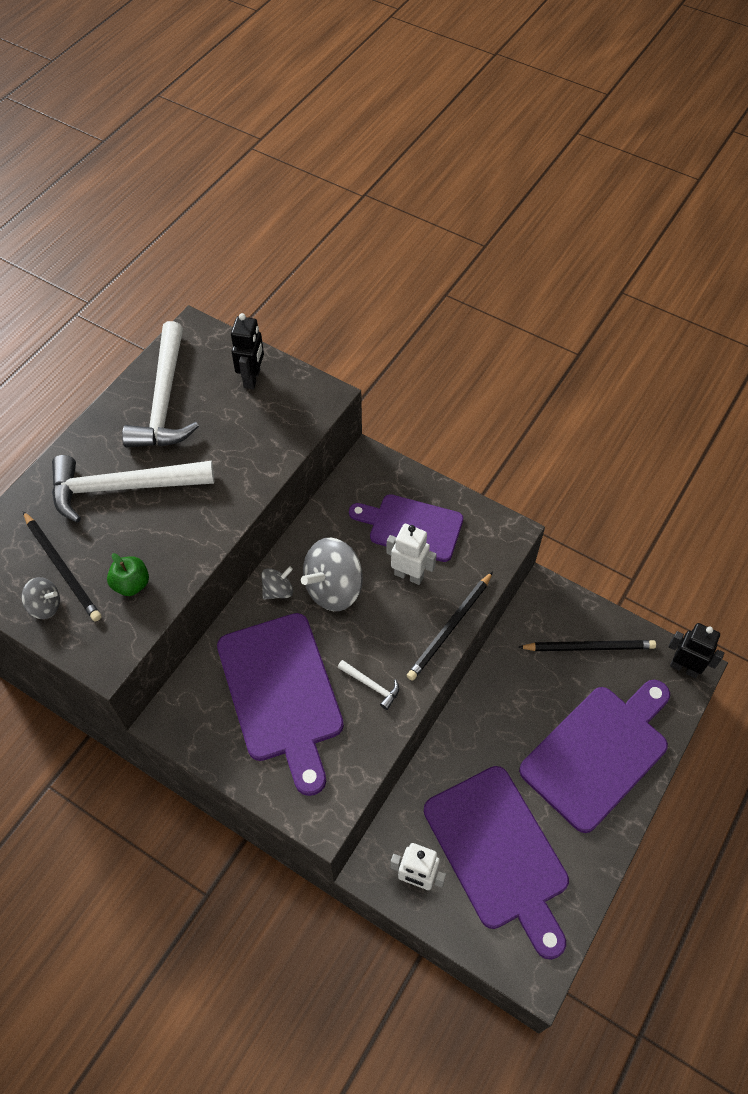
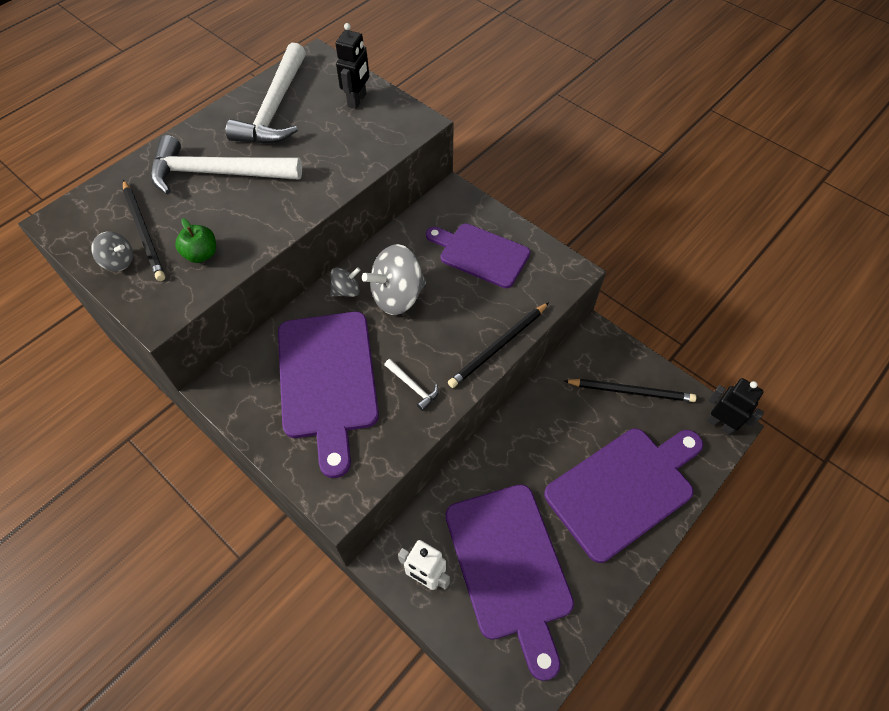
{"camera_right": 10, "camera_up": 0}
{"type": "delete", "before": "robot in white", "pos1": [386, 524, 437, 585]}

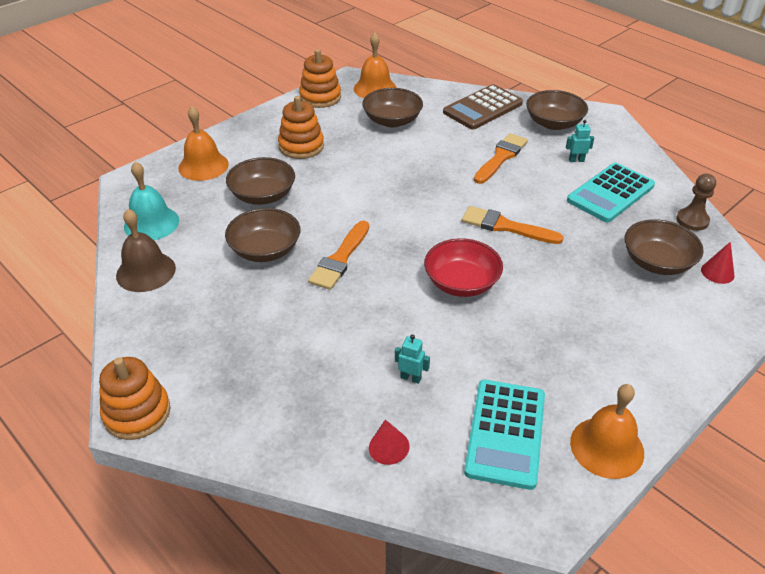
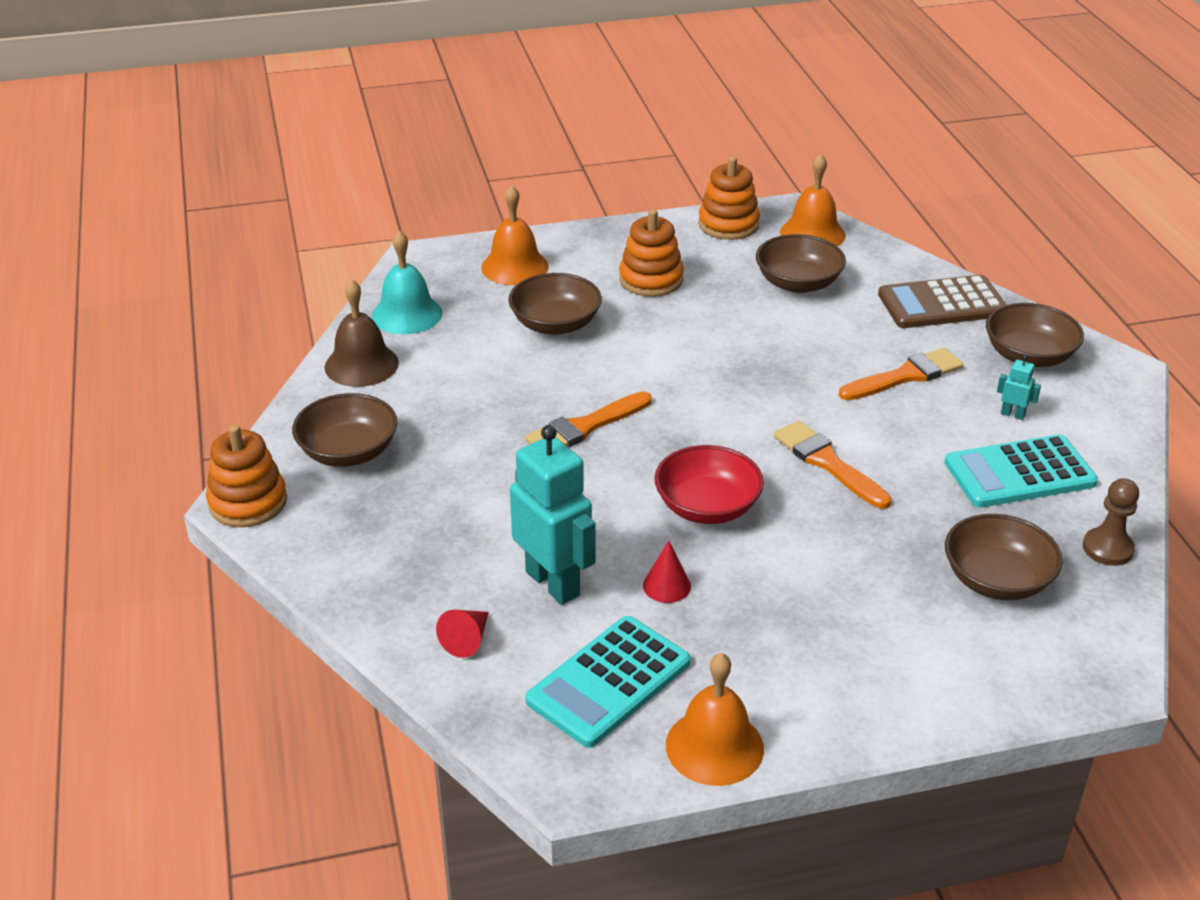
{"camera_right": 30, "camera_up": -5}
{"type": "move", "before": "bowl in brown", "pos1": [225, 208, 300, 262], "pos2": [292, 393, 397, 467]}
{"type": "move", "before": "cone in red", "pos1": [701, 242, 735, 284], "pos2": [643, 540, 691, 603]}
{"type": "resize", "before": "robot in turquoise", "pos1": [395, 335, 430, 384], "pos2": [510, 425, 596, 605], "scale": 2.39}

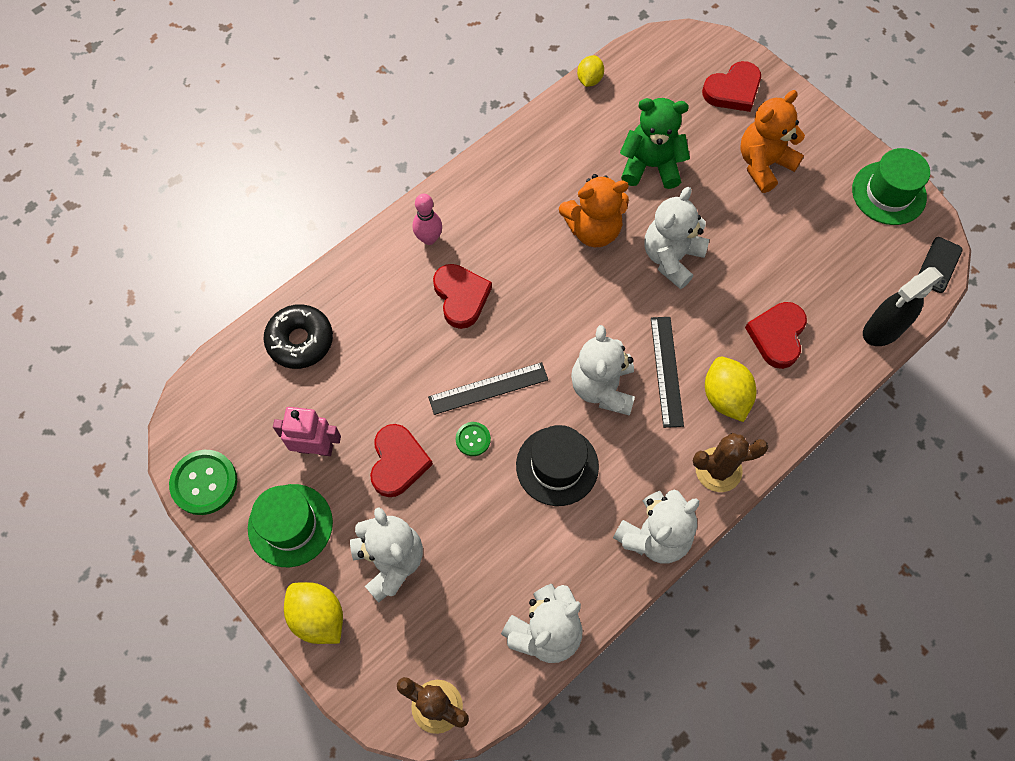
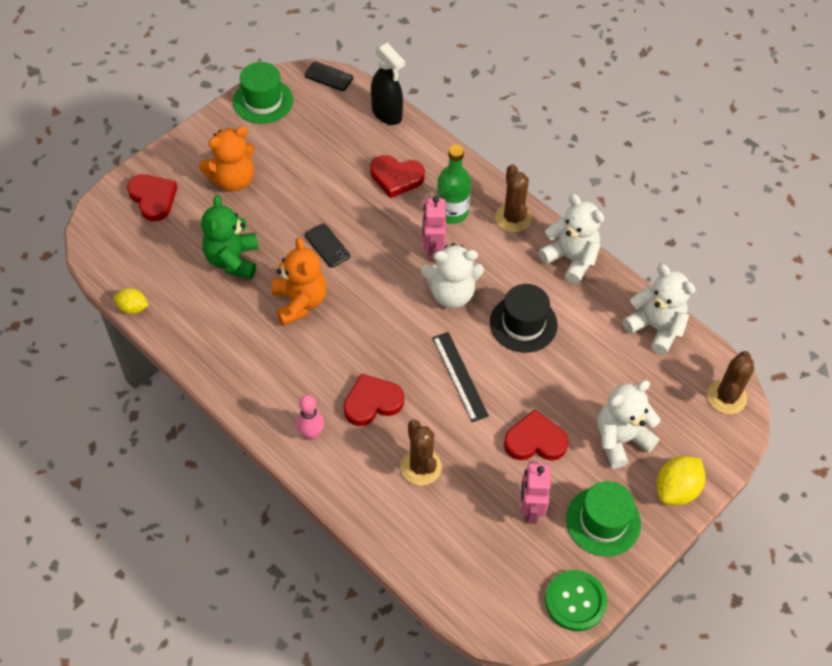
{"camera_right": -95, "camera_up": -10}
{"type": "rotate", "before": "teddy bear in orange", "pos1": [740, 90, 805, 193], "pos2": [199, 126, 255, 191], "turn": -75}
{"type": "replace", "before": "teddy bear in white", "after": "phone in black", "pos1": [644, 187, 709, 289], "pos2": [305, 224, 350, 268]}
{"type": "delete", "before": "donut in black", "pos1": [263, 304, 333, 369]}
{"type": "replace", "before": "ruler in black", "after": "robot in pink", "pos1": [651, 317, 684, 428], "pos2": [423, 197, 446, 261]}
{"type": "replace", "before": "lemon in yellow", "after": "bottle in green", "pos1": [705, 357, 756, 422], "pos2": [437, 145, 471, 224]}
{"type": "delete", "before": "button in green", "pos1": [456, 422, 491, 456]}
{"type": "insert", "after": "cactus in brown", "pos2": [400, 419, 442, 485]}

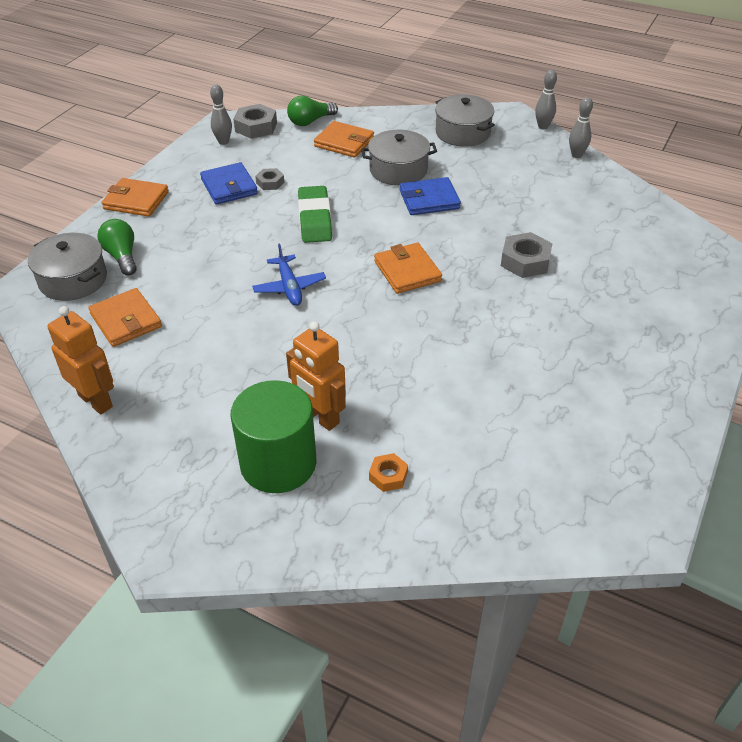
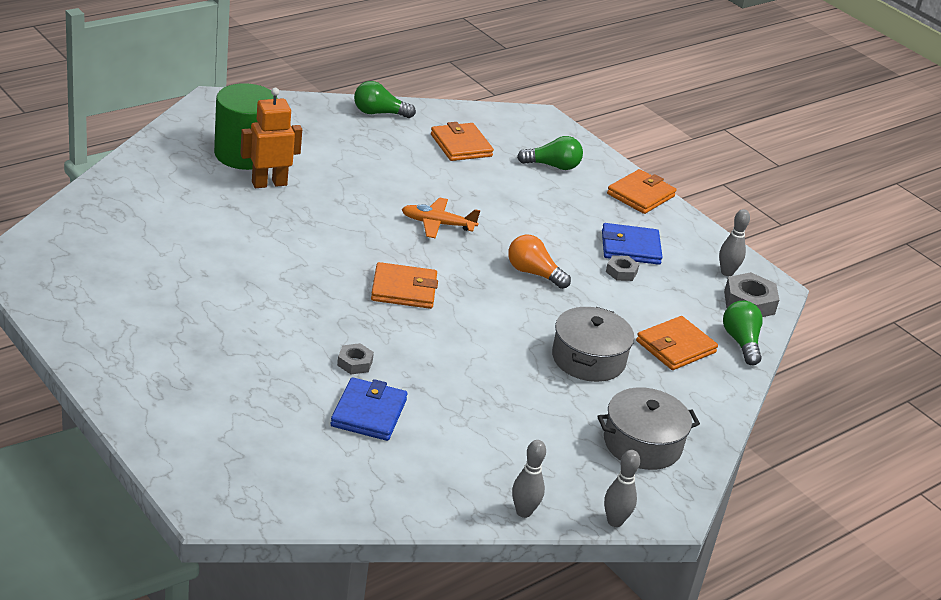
{"camera_right": 110, "camera_up": -10}
{"type": "move", "before": "wallet in blue", "pos1": [400, 177, 461, 215], "pos2": [331, 377, 408, 441]}
{"type": "replace", "before": "eraser in green", "after": "light bulb in orange", "pos1": [298, 186, 332, 243], "pos2": [508, 235, 571, 289]}
{"type": "resize", "before": "nut in grey", "pos1": [501, 232, 553, 278], "pos2": [337, 343, 374, 374], "scale": 0.59}
{"type": "delete", "before": "pot in grey", "pos1": [28, 233, 107, 301]}
{"type": "recolor", "before": "plane in blue", "after": "plane in orange", "pos1": [252, 243, 326, 306], "pos2": [401, 197, 480, 238]}
{"type": "rotate", "before": "wallet in orange", "pos1": [88, 288, 162, 347], "pos2": [431, 122, 494, 161], "turn": 75}
{"type": "replace", "before": "robot in orange", "after": "light bulb in green", "pos1": [47, 306, 114, 414], "pos2": [354, 81, 416, 118]}
{"type": "delete", "before": "nut in orange", "pos1": [369, 453, 408, 492]}

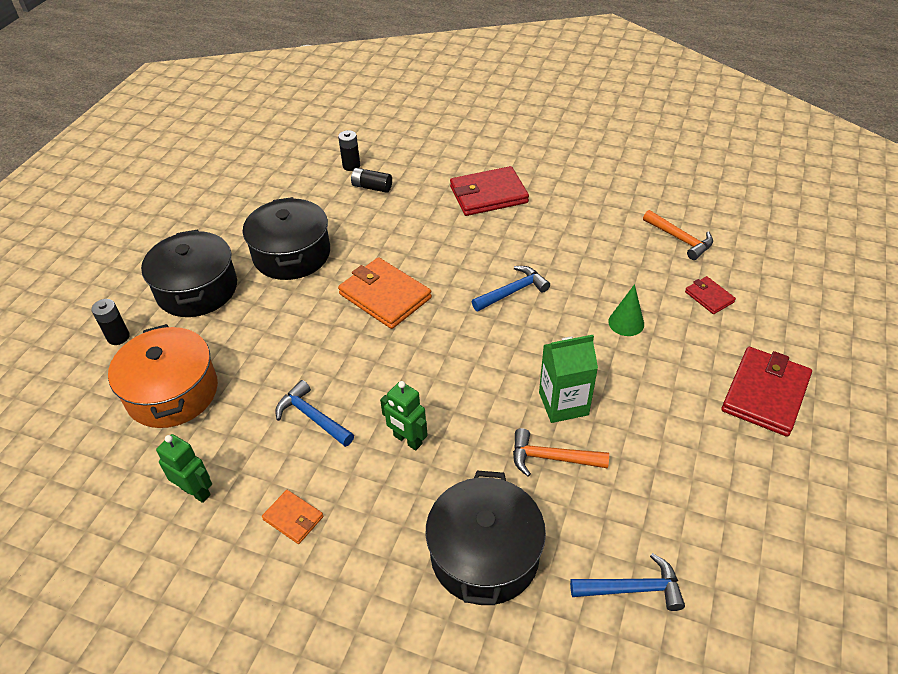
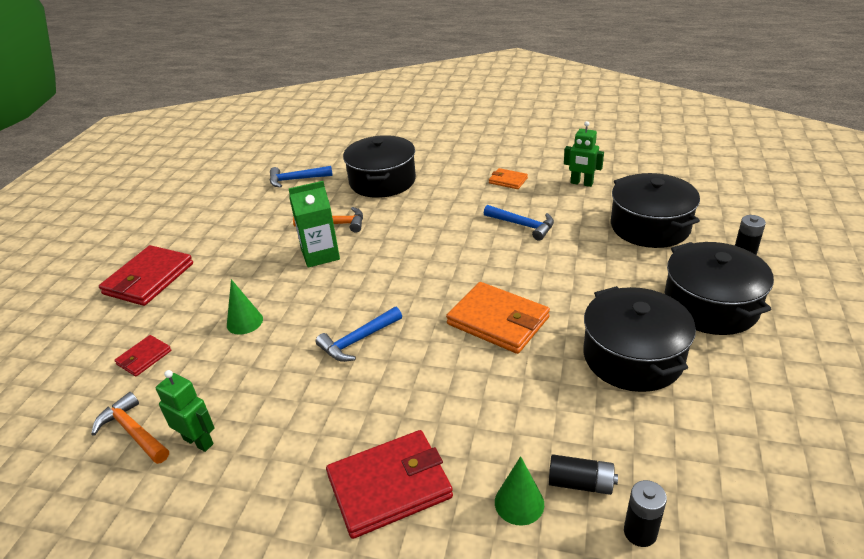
{"camera_right": 175, "camera_up": -10}
{"type": "rotate", "before": "wallet in red", "pos1": [685, 276, 736, 314], "pos2": [114, 335, 171, 377], "turn": 75}
{"type": "recolor", "before": "pot in orange", "after": "pot in black", "pos1": [108, 324, 218, 428], "pos2": [611, 173, 700, 248]}
{"type": "move", "before": "robot in green", "pos1": [380, 381, 428, 450], "pos2": [156, 370, 215, 452]}
{"type": "insert", "after": "cone in green", "pos2": [495, 456, 544, 526]}

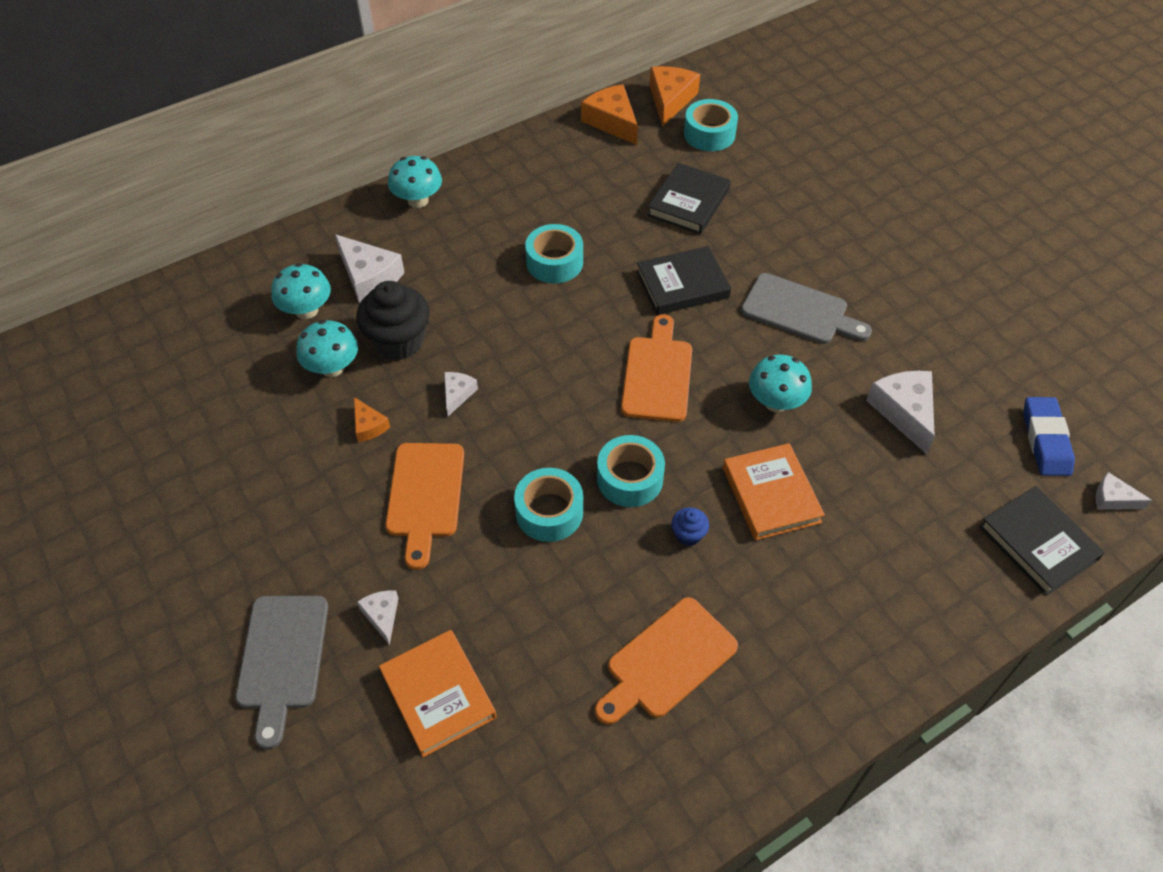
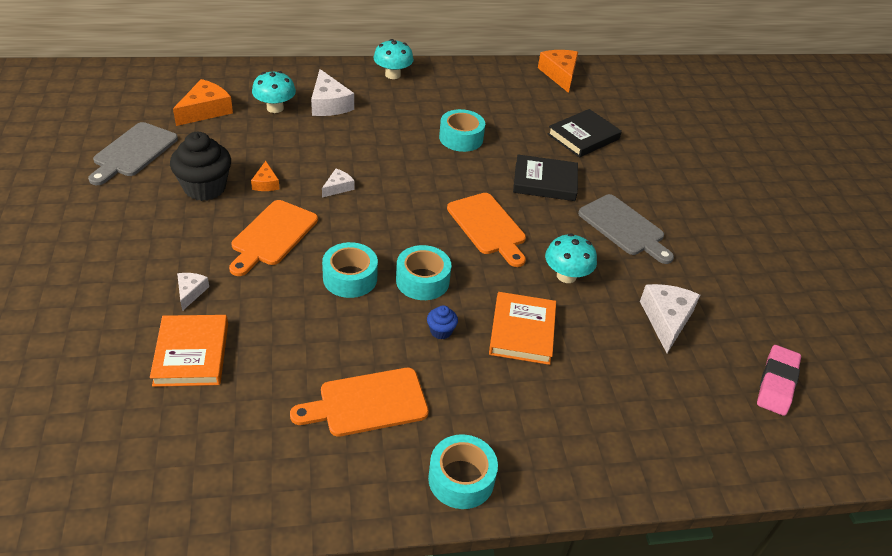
{"camera_right": 20, "camera_up": -10}
{"type": "move", "before": "cheese in orange", "pos1": [650, 66, 700, 126], "pos2": [173, 79, 233, 126]}
{"type": "move", "before": "tape in turquoise", "pos1": [684, 99, 738, 151], "pos2": [428, 434, 498, 509]}
{"type": "move", "before": "cupcake in black", "pos1": [356, 281, 430, 360], "pos2": [170, 132, 231, 201]}
{"type": "rotate", "before": "cutting board in orange", "pos1": [621, 314, 692, 422], "pos2": [447, 193, 526, 267], "turn": 120}
{"type": "delete", "before": "mushroom in turquoise", "pos1": [296, 320, 358, 377]}
{"type": "recolor", "before": "eraser in blue", "after": "eraser in pink", "pos1": [1023, 397, 1075, 476], "pos2": [757, 345, 801, 416]}
{"type": "delete", "before": "cheese in white", "pos1": [1096, 472, 1152, 510]}
{"type": "delete", "before": "book in black", "pos1": [979, 486, 1105, 596]}
{"type": "move", "before": "cutting board in grey", "pos1": [235, 596, 328, 749], "pos2": [88, 122, 178, 185]}

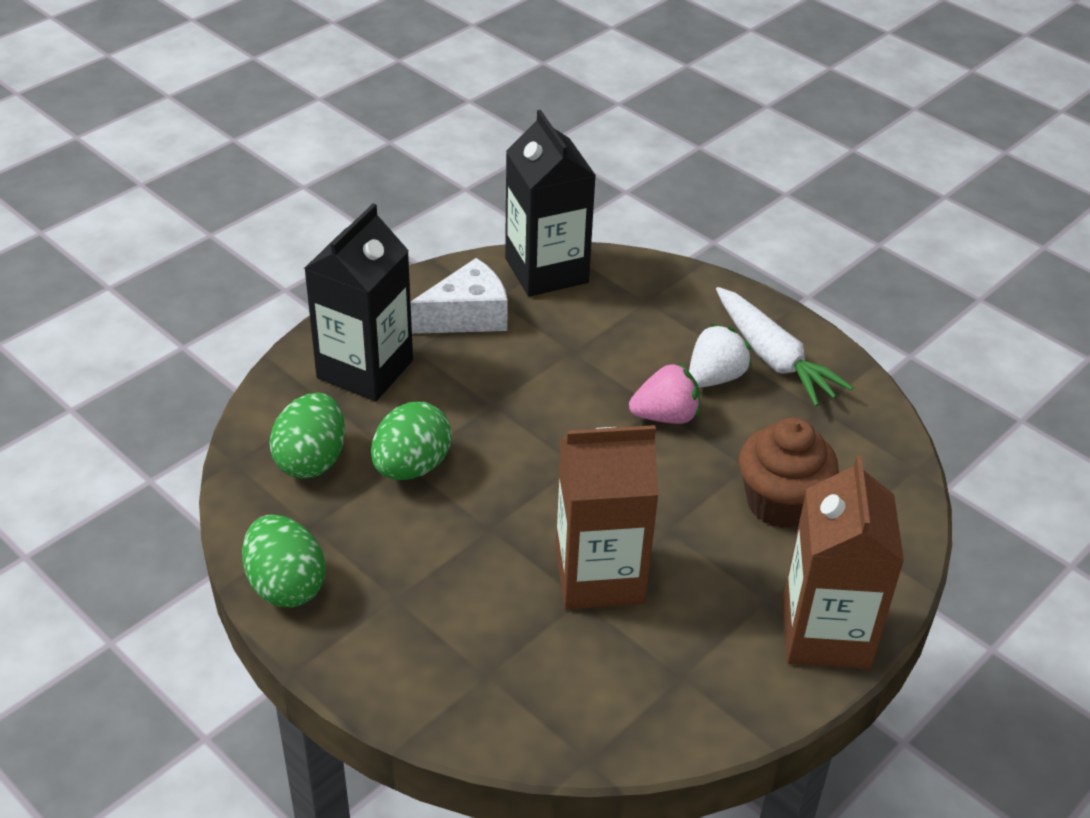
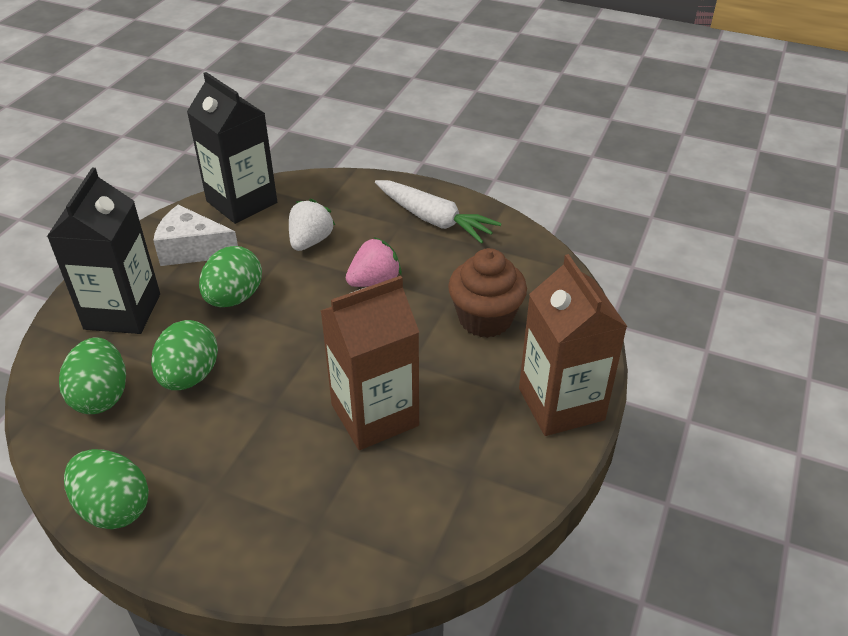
{"camera_right": -20, "camera_up": 0}
{"type": "rotate", "before": "cheese in white", "pos1": [410, 258, 508, 334], "pos2": [153, 205, 238, 266], "turn": -120}
{"type": "move", "before": "strawberry in white", "pos1": [689, 324, 752, 387], "pos2": [289, 199, 335, 251]}
{"type": "insert", "after": "egg in green", "pos2": [199, 246, 262, 307]}

